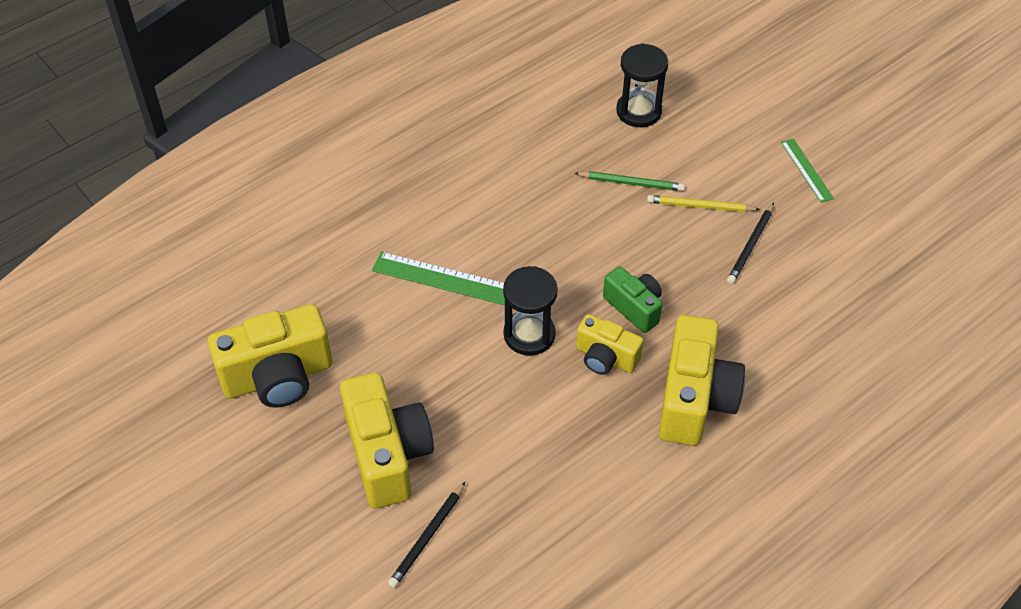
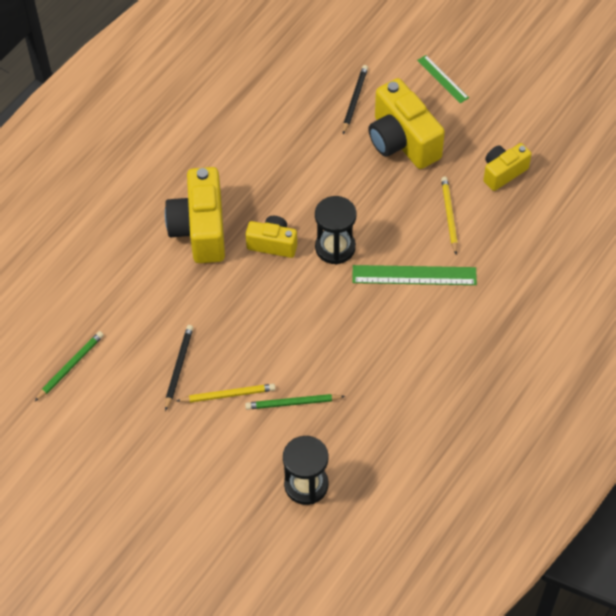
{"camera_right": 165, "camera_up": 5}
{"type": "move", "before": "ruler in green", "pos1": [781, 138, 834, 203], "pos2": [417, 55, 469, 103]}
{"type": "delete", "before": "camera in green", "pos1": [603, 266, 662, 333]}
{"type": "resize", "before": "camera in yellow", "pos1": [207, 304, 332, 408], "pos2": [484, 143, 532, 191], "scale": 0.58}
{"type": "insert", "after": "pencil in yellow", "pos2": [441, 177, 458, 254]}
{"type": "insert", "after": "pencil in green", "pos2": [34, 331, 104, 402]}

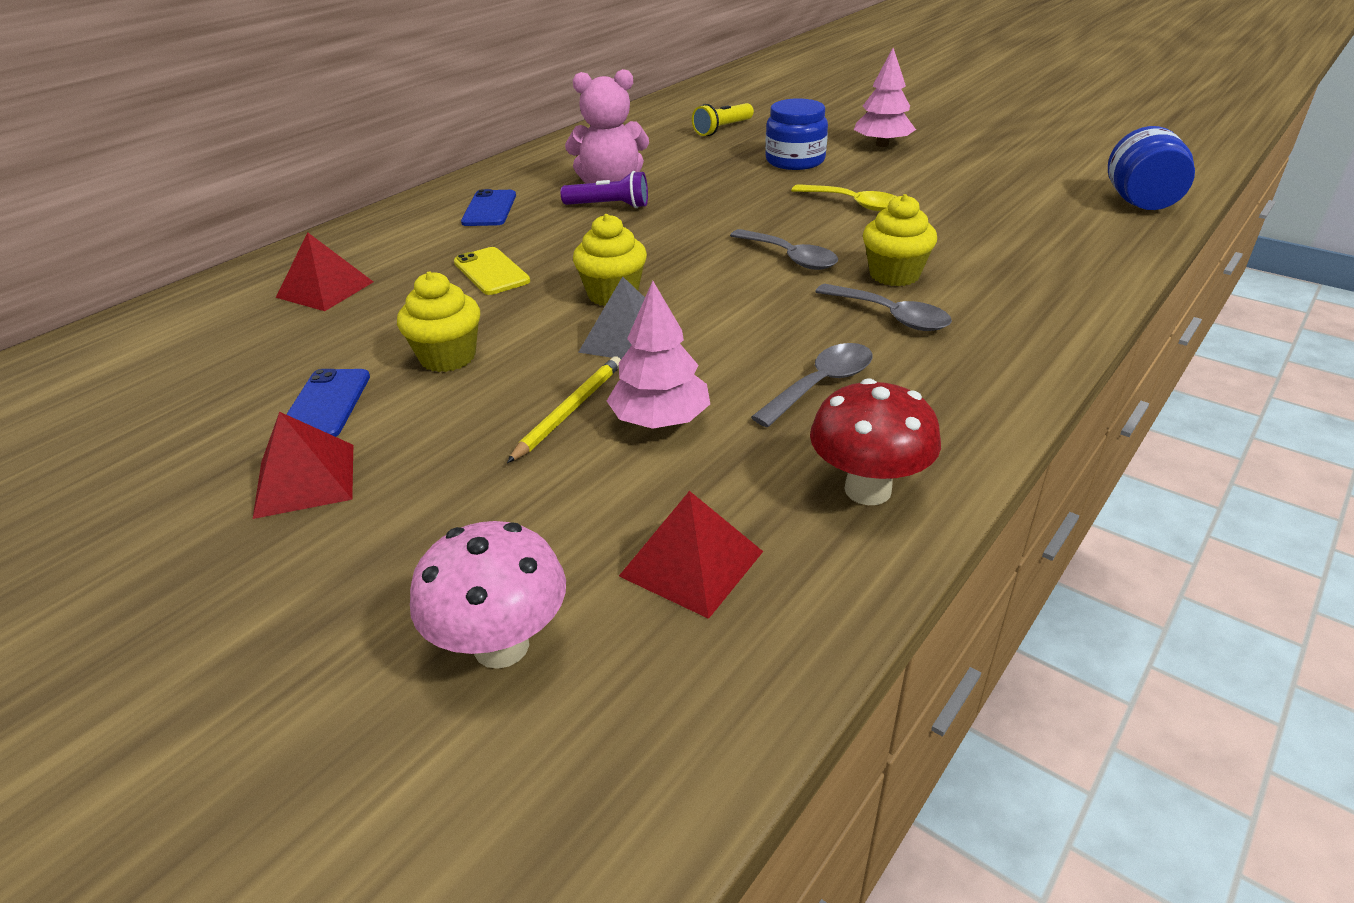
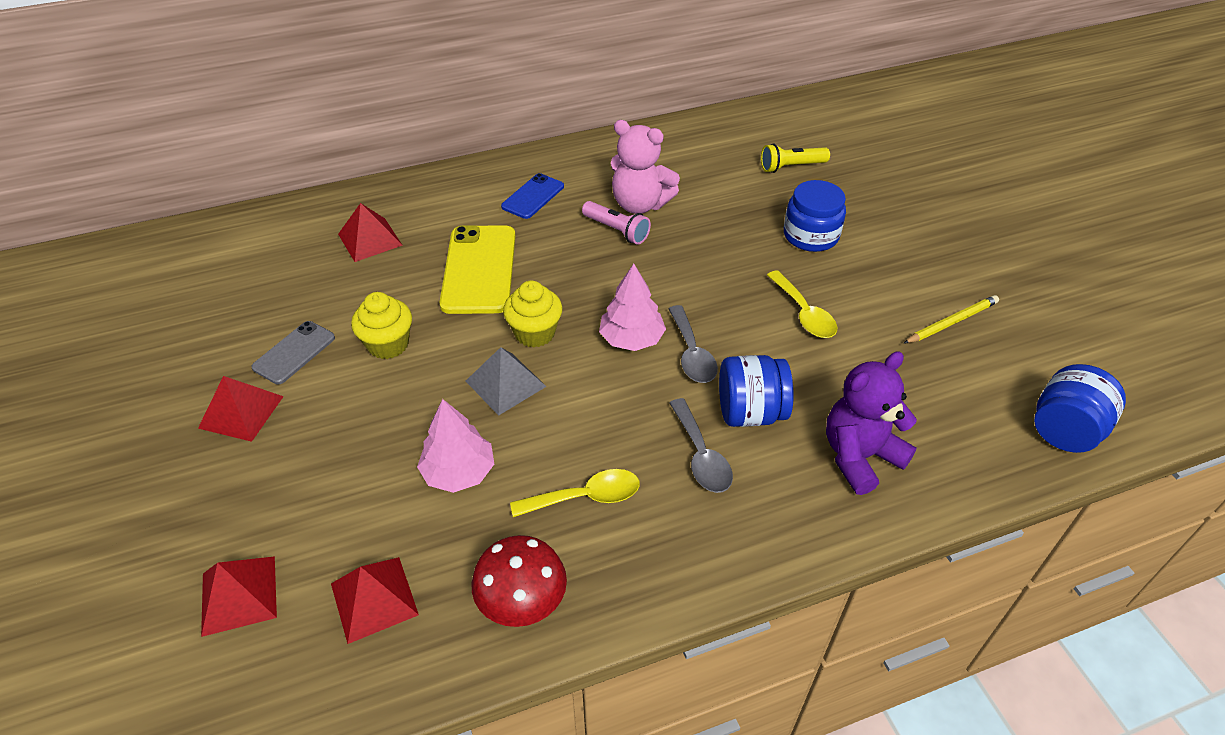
{"camera_right": 30, "camera_up": 10}
{"type": "move", "before": "tree in pink", "pos1": [854, 48, 916, 147], "pos2": [599, 264, 666, 351]}
{"type": "recolor", "before": "flashlight in purple", "after": "flashlight in pink", "pos1": [561, 171, 648, 208], "pos2": [582, 201, 651, 245]}
{"type": "replace", "before": "cupcake in yellow", "after": "jar in blue", "pos1": [863, 194, 937, 286], "pos2": [719, 355, 794, 427]}
{"type": "resize", "before": "phone in yellow", "pos1": [454, 247, 530, 295], "pos2": [440, 225, 515, 314], "scale": 1.74}
{"type": "recolor", "before": "spoon in grey", "after": "spoon in yellow", "pos1": [751, 343, 873, 427], "pos2": [510, 469, 640, 517]}
{"type": "move", "before": "pencil in yellow", "pos1": [507, 356, 621, 463], "pos2": [903, 295, 999, 344]}
{"type": "recolor", "before": "phone in blue", "after": "phone in grey", "pos1": [286, 369, 370, 437], "pos2": [251, 321, 335, 384]}
{"type": "replace", "before": "mushroom in pink", "after": "pyramid in red", "pos1": [410, 521, 566, 669], "pos2": [201, 556, 277, 637]}
{"type": "insert", "after": "teddy bear in purple", "pos2": [826, 351, 917, 495]}

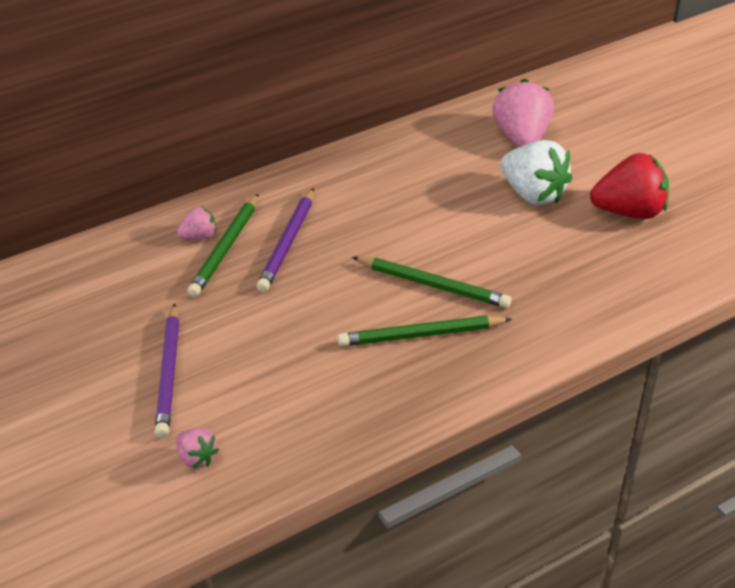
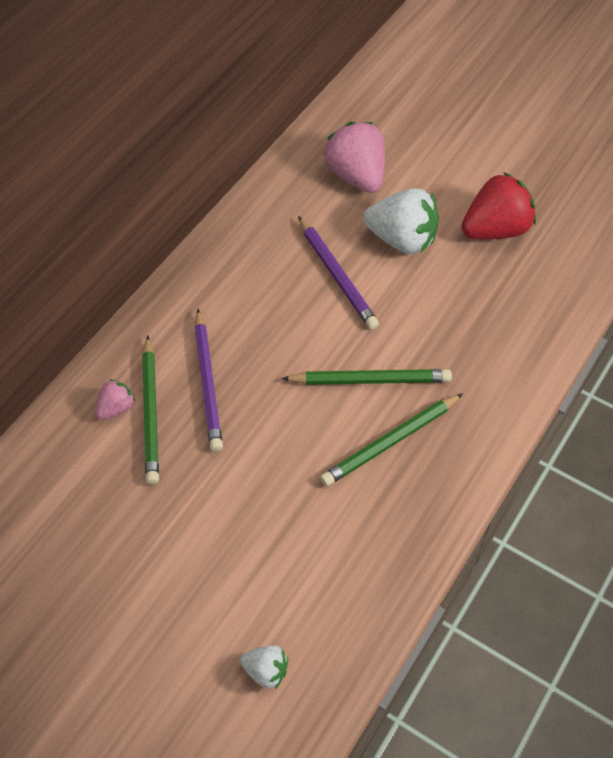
{"camera_right": -25, "camera_up": 15}
{"type": "move", "before": "pencil in purple", "pos1": [155, 303, 179, 438], "pos2": [298, 216, 379, 330]}
{"type": "recolor", "before": "strawberry in pink", "after": "strawberry in white", "pos1": [176, 428, 219, 468], "pos2": [240, 645, 288, 689]}

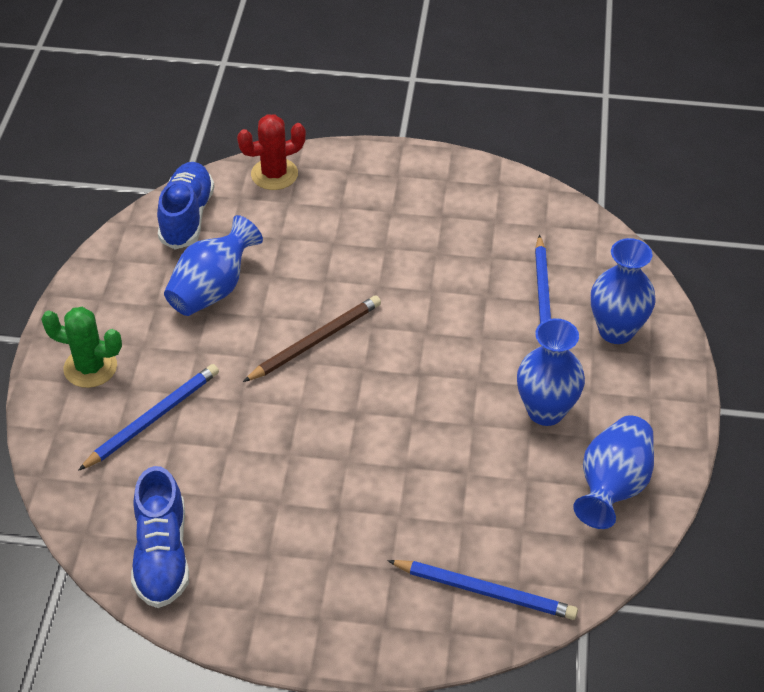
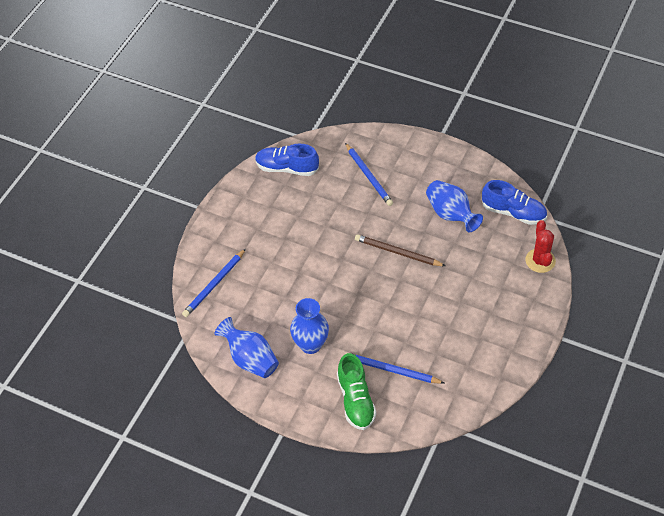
{"camera_right": 110, "camera_up": 5}
{"type": "replace", "before": "vase in blue", "after": "shoe in green", "pos1": [591, 238, 656, 344], "pos2": [337, 353, 376, 430]}
{"type": "rotate", "before": "pencil in brown", "pos1": [243, 295, 381, 382], "pos2": [355, 234, 445, 266], "turn": 135}
{"type": "delete", "before": "cactus in green", "pos1": [41, 307, 122, 388]}

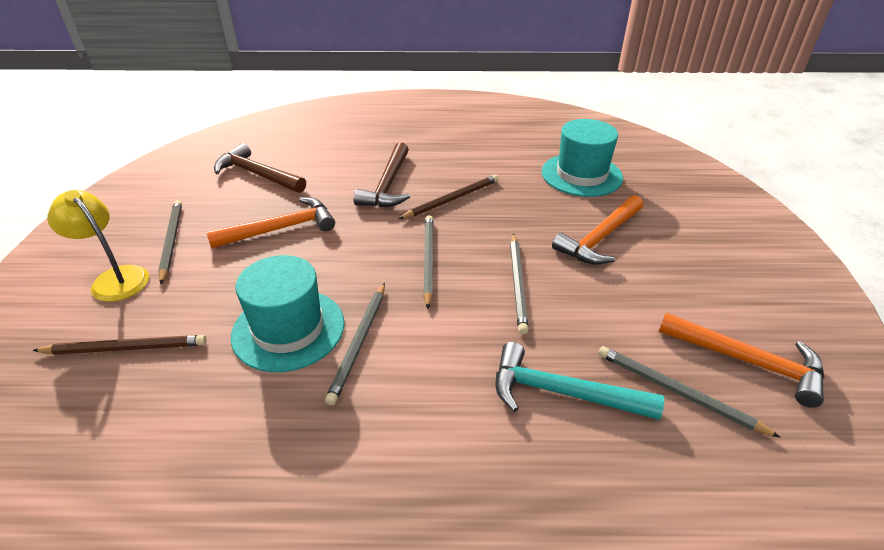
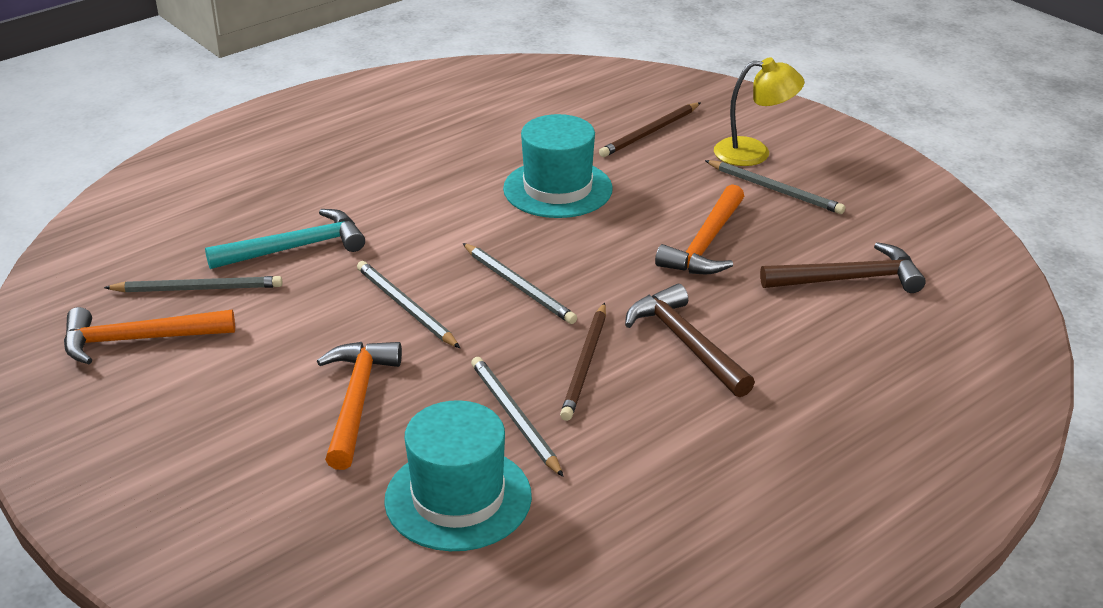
{"camera_right": 140, "camera_up": -5}
{"type": "move", "before": "pencil in grey", "pos1": [325, 283, 385, 405], "pos2": [471, 357, 564, 477]}

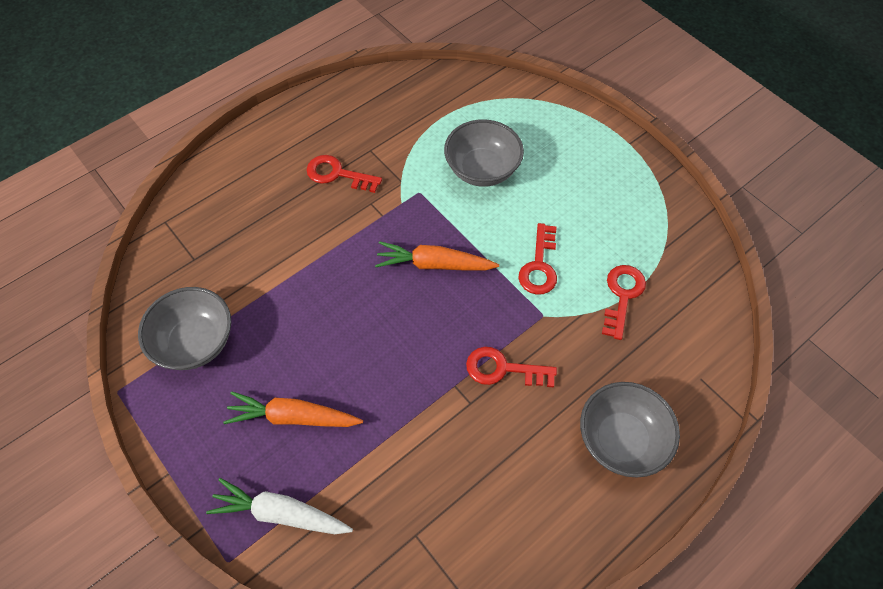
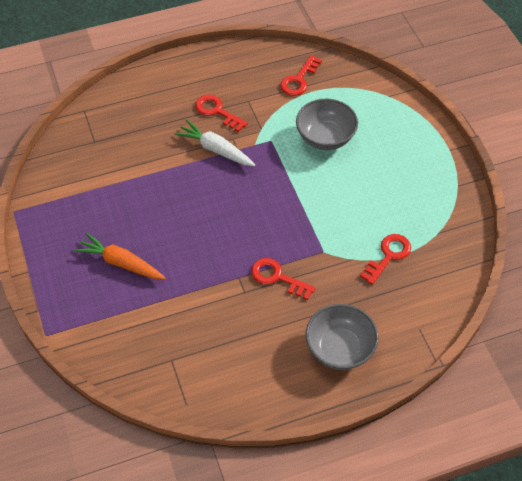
{"camera_right": 20, "camera_up": -5}
{"type": "move", "before": "key in red", "pos1": [518, 223, 557, 295], "pos2": [280, 55, 322, 96]}
{"type": "delete", "before": "carrot in orange", "pos1": [375, 241, 499, 271]}
{"type": "delete", "before": "bowl in grey", "pos1": [138, 287, 231, 370]}
{"type": "move", "before": "carrot in white", "pos1": [206, 478, 353, 534], "pos2": [174, 120, 255, 166]}

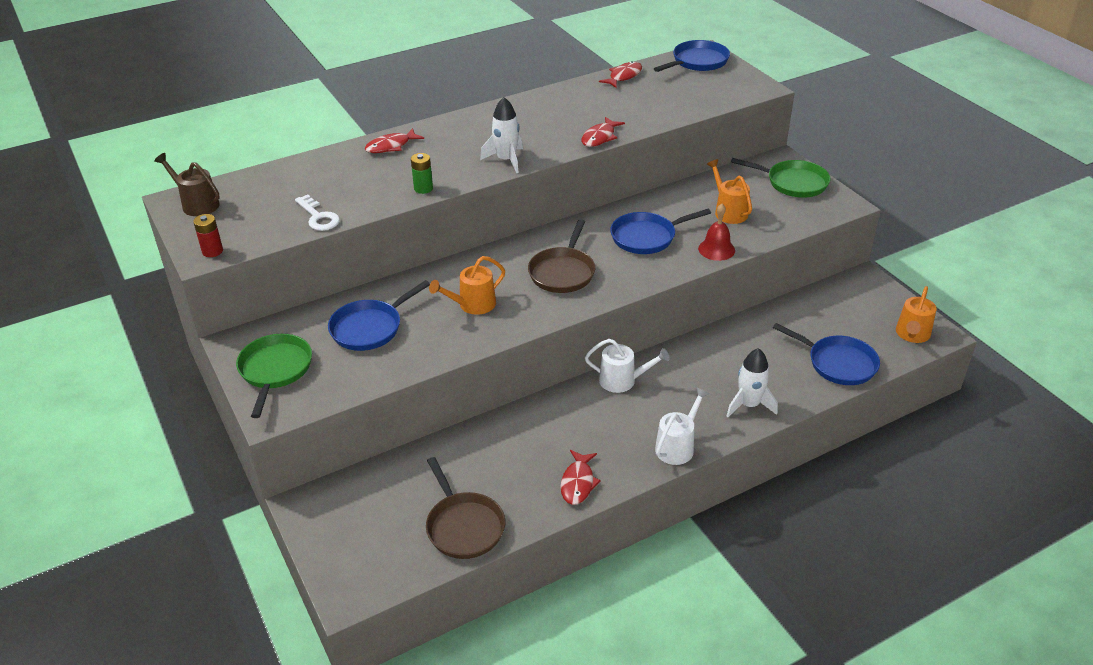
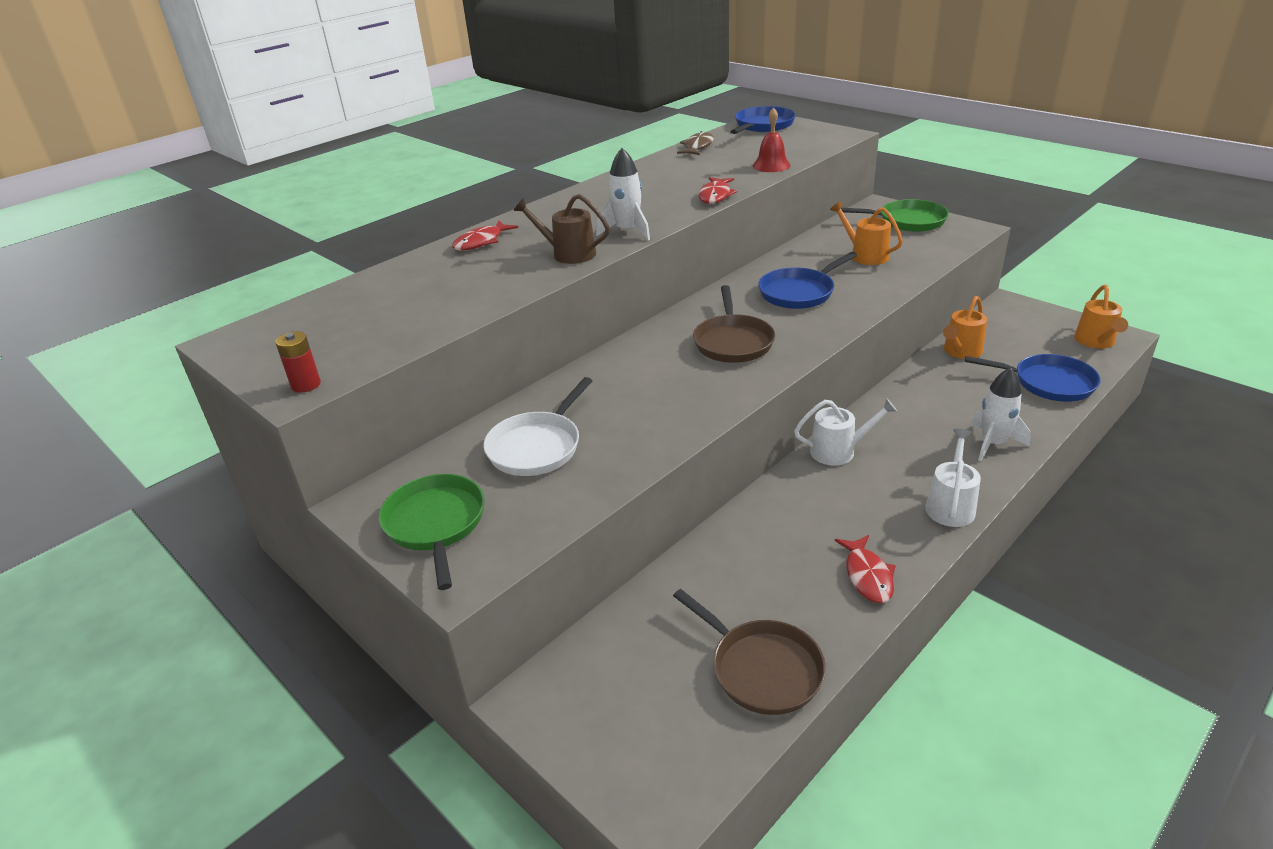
{"camera_right": -15, "camera_up": -5}
{"type": "recolor", "before": "fish in red", "after": "fish in brown", "pos1": [599, 61, 642, 88], "pos2": [677, 131, 714, 155]}
{"type": "move", "before": "watering can in brown", "pos1": [154, 153, 220, 216], "pos2": [513, 194, 610, 264]}
{"type": "delete", "before": "battery in green", "pos1": [411, 153, 433, 194]}
{"type": "delete", "before": "key in white", "pos1": [295, 195, 340, 231]}
{"type": "move", "before": "bell in red", "pos1": [698, 204, 735, 261], "pos2": [753, 107, 791, 172]}
{"type": "move", "before": "watering can in orange", "pos1": [429, 256, 505, 315], "pos2": [943, 296, 987, 359]}
{"type": "recolor", "before": "pan in blue", "after": "pan in white", "pos1": [328, 280, 430, 351], "pos2": [484, 377, 592, 476]}

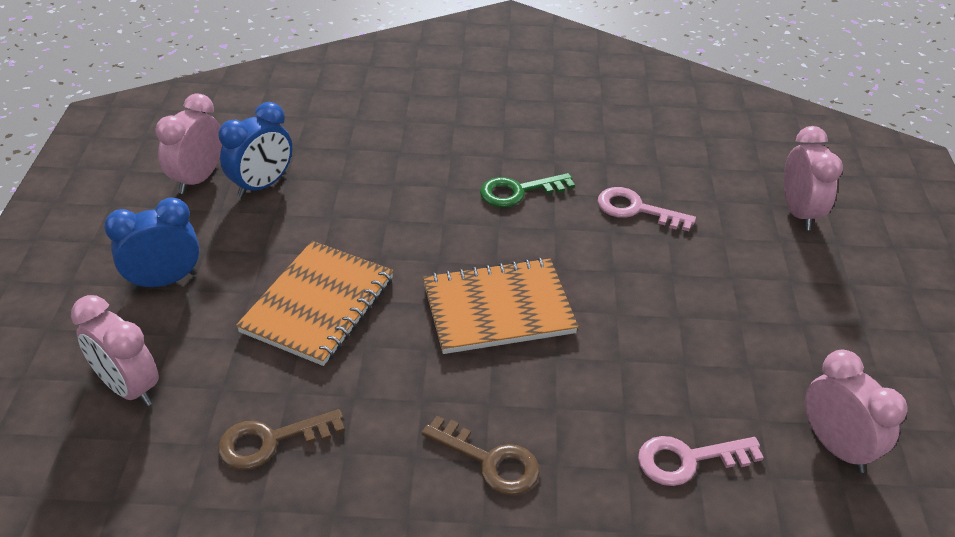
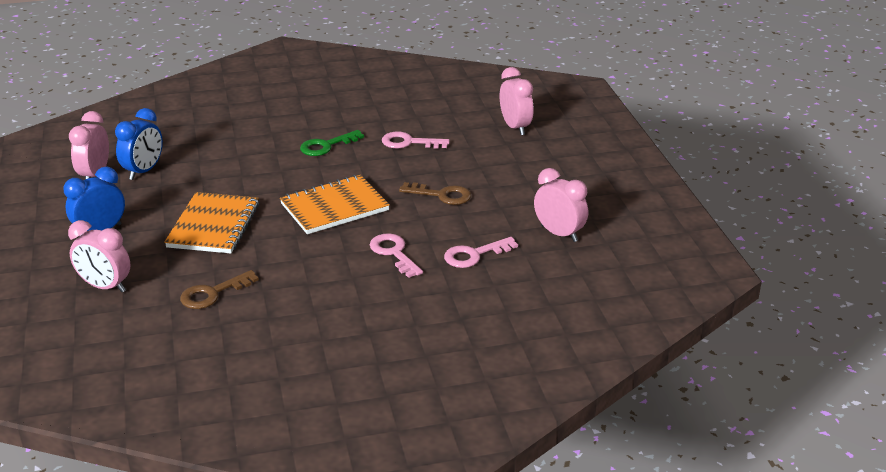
{"camera_right": -15, "camera_up": -10}
{"type": "move", "before": "key in brown", "pos1": [422, 416, 540, 495], "pos2": [399, 182, 471, 205]}
{"type": "insert", "after": "key in pink", "pos2": [370, 233, 423, 278]}

